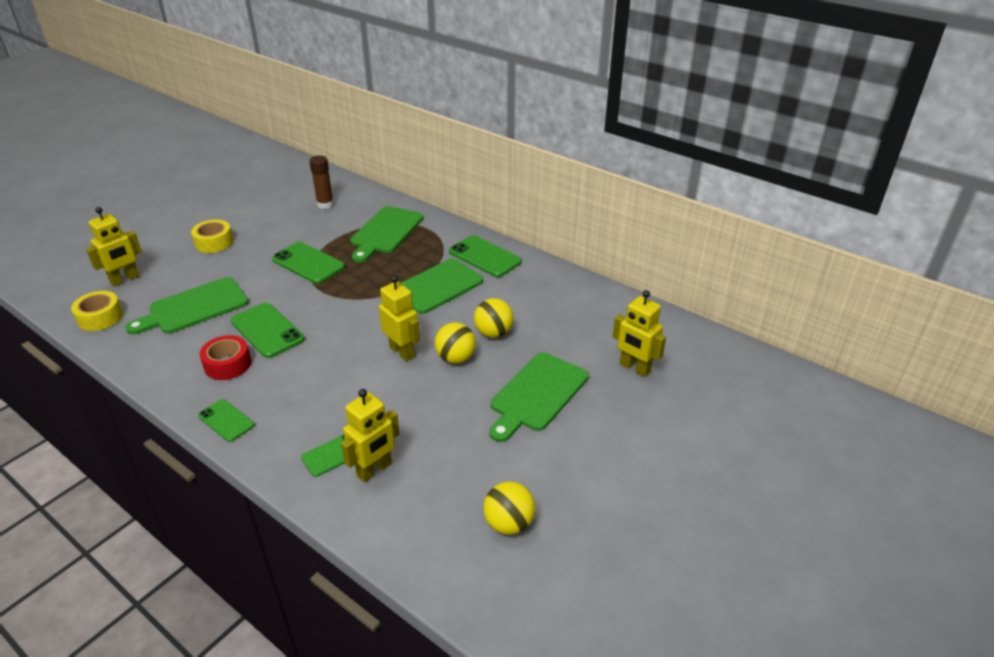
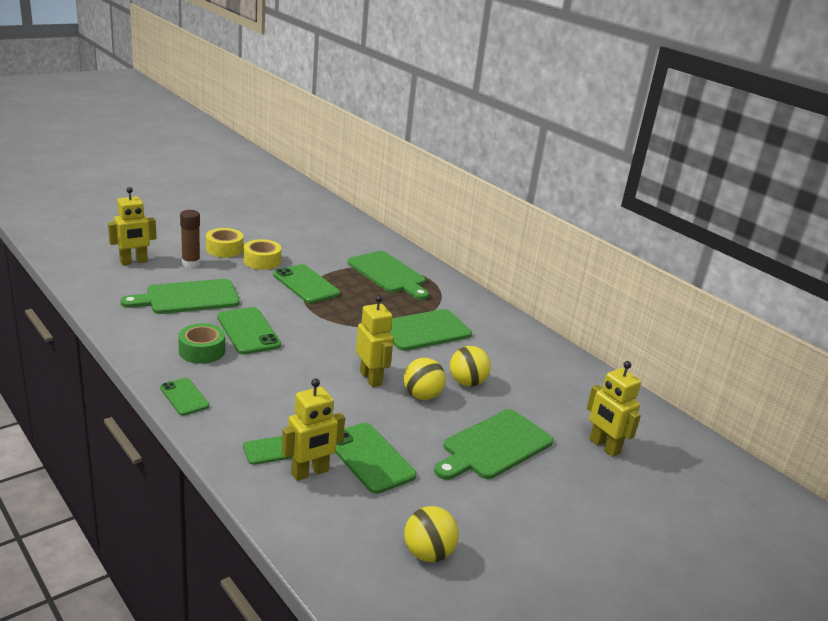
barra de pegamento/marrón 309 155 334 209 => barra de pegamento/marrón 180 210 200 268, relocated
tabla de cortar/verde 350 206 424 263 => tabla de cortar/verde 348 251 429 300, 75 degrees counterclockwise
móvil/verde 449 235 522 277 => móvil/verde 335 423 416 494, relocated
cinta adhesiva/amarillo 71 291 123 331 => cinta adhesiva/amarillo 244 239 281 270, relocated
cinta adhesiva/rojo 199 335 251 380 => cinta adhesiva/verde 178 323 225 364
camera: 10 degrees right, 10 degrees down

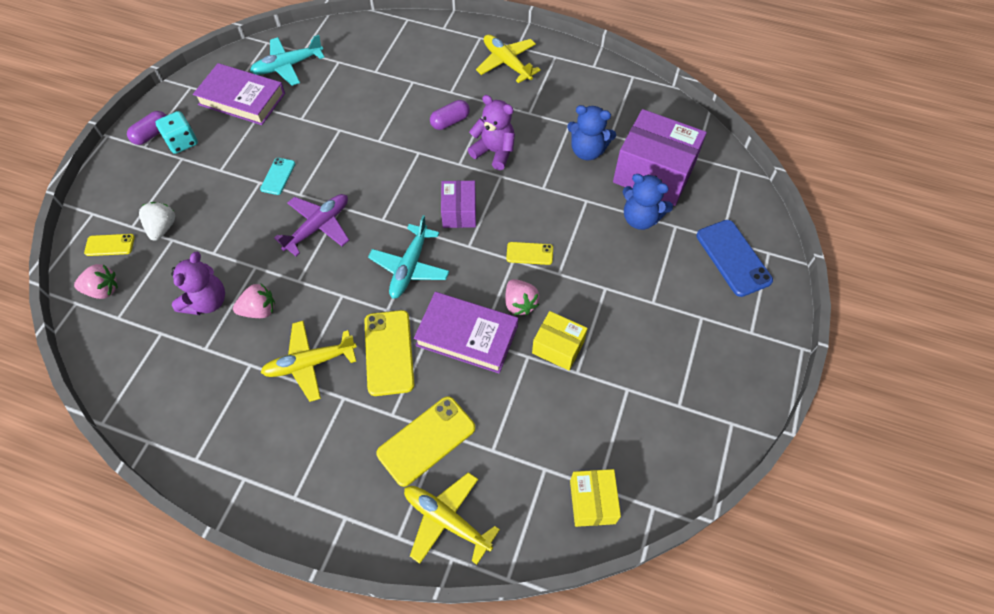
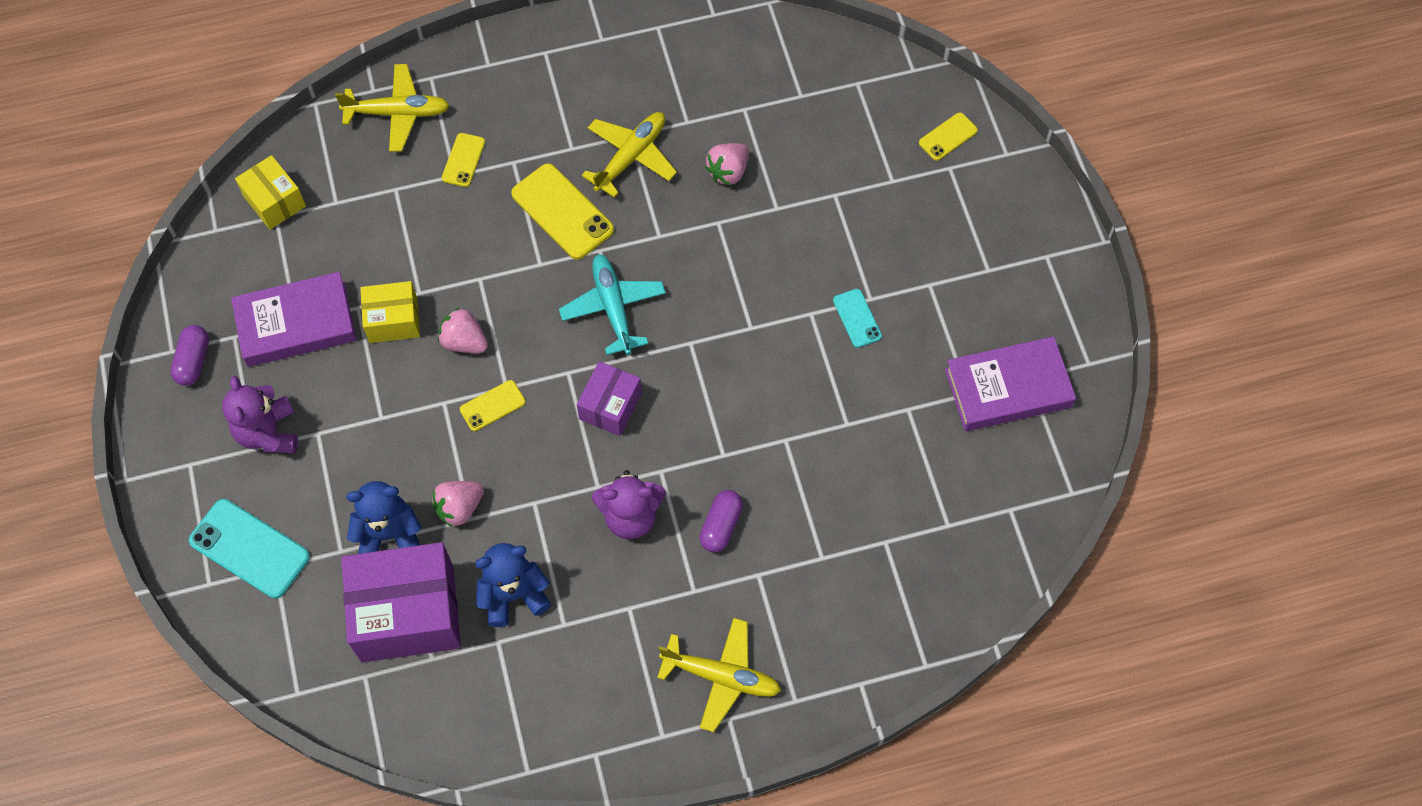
avión/turquesa 250 35 325 86 => nothing
cápsula/morado 127 111 167 145 => cápsula/morado 170 325 209 386, relocated
dado/turquesa 155 111 198 154 => nothing
caja/morado 441 181 476 228 => caja/morado 577 361 642 436, 60 degrees clockwise
avión/morado 274 194 349 256 => nothing
fresa/blanco 139 202 175 241 => nothing
móvil/azul 696 220 773 297 => móvil/turquesa 189 499 310 599
osito/morado 171 252 225 315 => osito/morado 222 376 298 453, relocated
fresa/rosa 74 264 118 299 => fresa/rosa 432 481 484 528, relocated
libro/morado 414 292 518 374 => libro/morado 231 272 357 367, relocated
móvil/amarillo 376 396 475 487 => móvil/amarillo 442 133 485 187, x0.55
camera: 145 degrees right, 5 degrees up

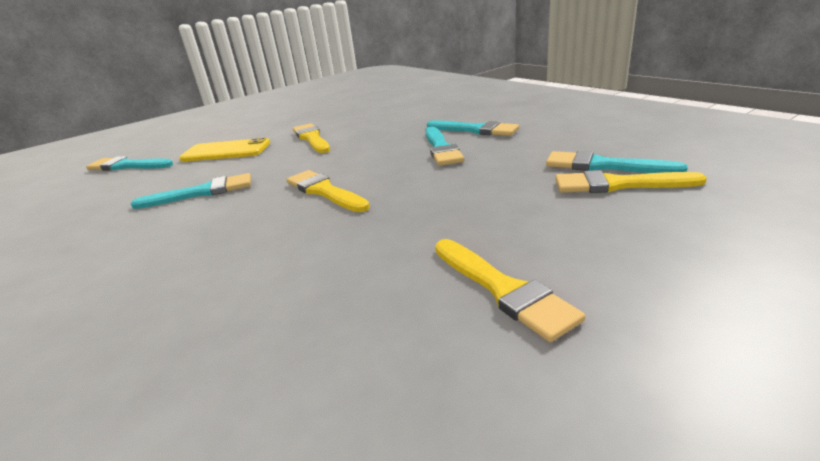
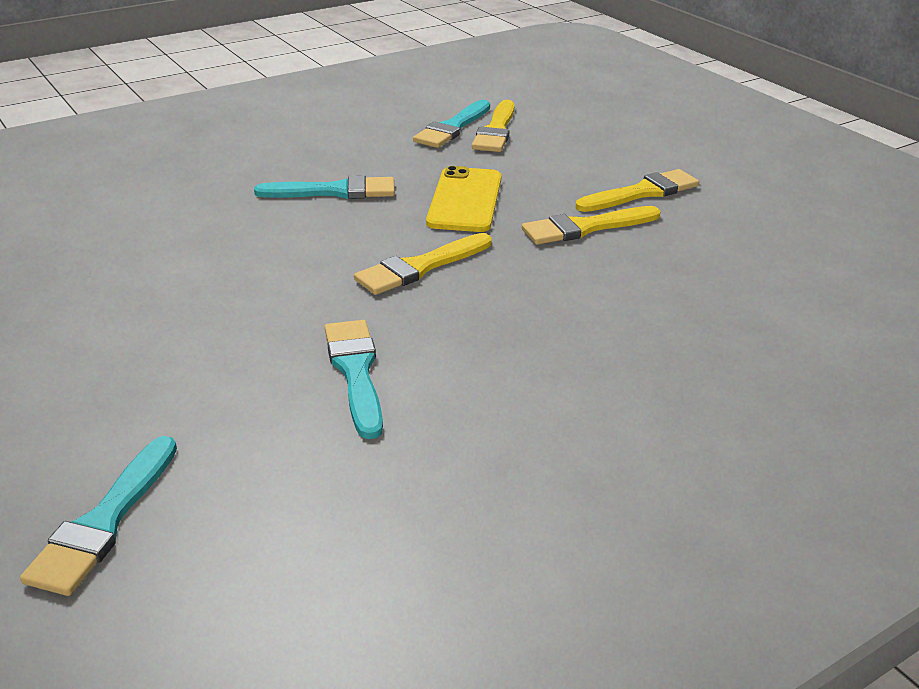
pincel/turquesa 427 120 519 136 => nothing
pincel/amarillo 293 123 330 153 => pincel/amarillo 522 206 660 245, relocated
móvil/amarillo 179 137 270 162 => móvil/amarillo 426 166 502 232, relocated
camera: 90 degrees left, 5 degrees up

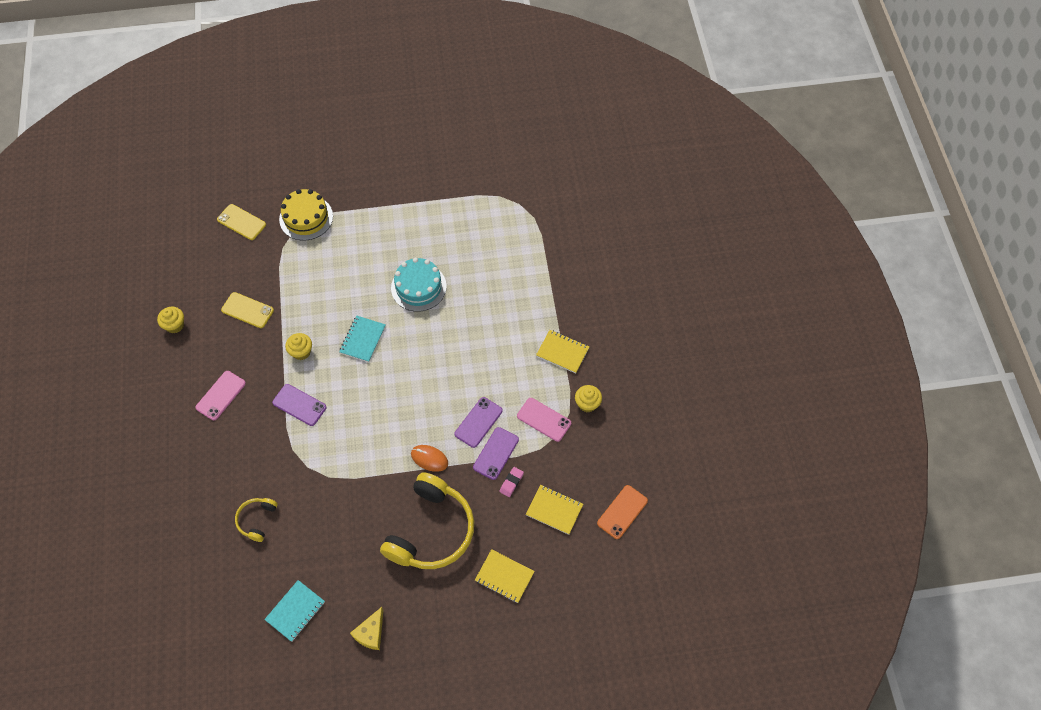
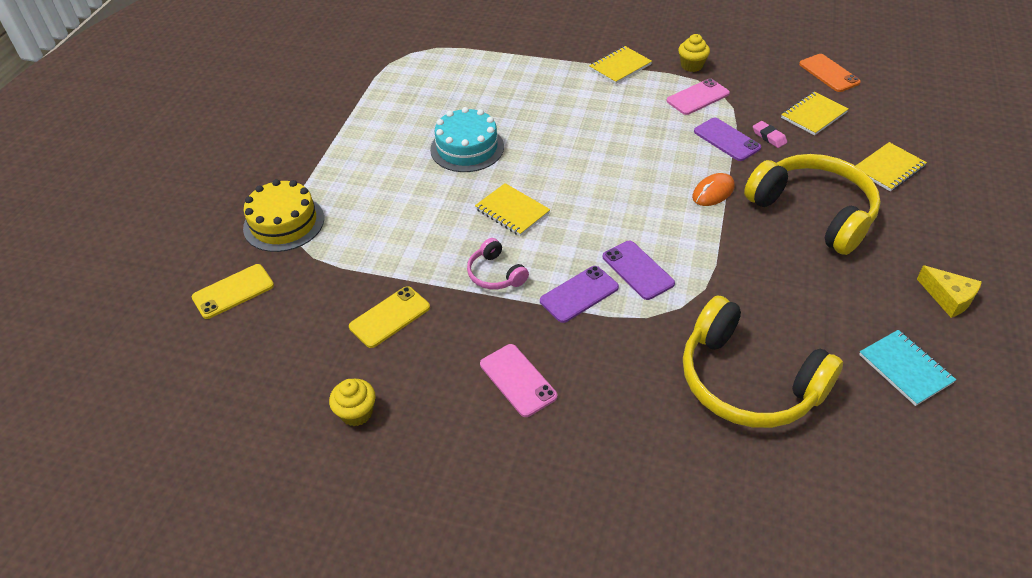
cuaderno/turquesa 339 316 386 362 => cuaderno/amarillo 475 183 550 236
magdalena/amarillo 285 333 312 360 => auriculares/rosa 467 238 529 289
móvil/morado 455 397 503 448 => móvil/morado 603 241 675 300, relocated
auriculares/amarillo 235 498 278 542 => auriculares/amarillo 683 296 843 428, x2.15
camera: 65 degrees left, 15 degrees down

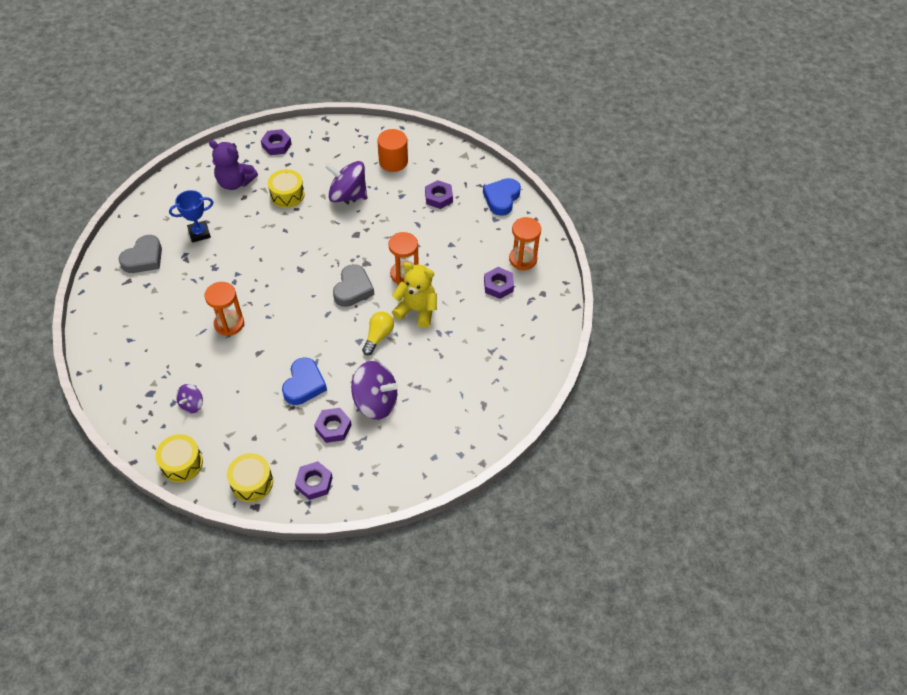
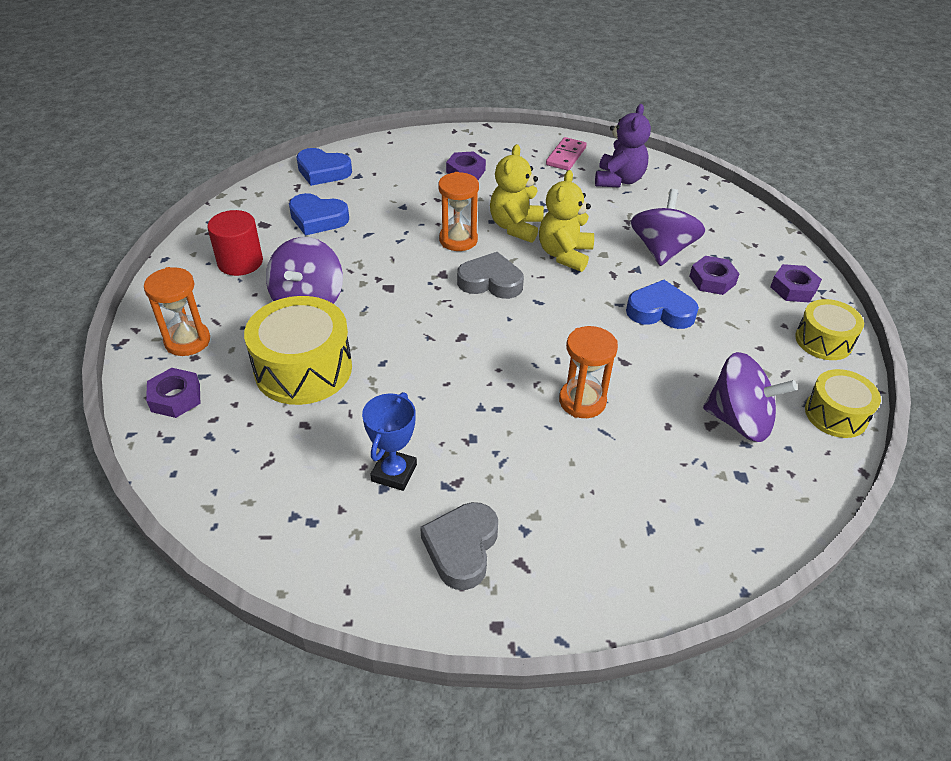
cilindro/naranja 377 129 408 172 => cilindro/rojo 207 210 263 276
osito/morado 209 140 258 190 => osito/morado 595 104 651 187, relocated
tambor/amarillo 268 169 305 208 => tambor/amarillo 244 296 352 405, x1.66
tuerca/morado 425 180 453 209 => corazón/azul 289 193 349 236
trofeo/azul 169 190 213 243 => trofeo/azul 362 392 417 491, 45 degrees clockwise
reloj de arena/naranja 509 217 541 270 => reloj de arena/naranja 144 267 210 356, relocated
corazón/gris 119 235 162 273 => corazón/gris 420 502 498 590, 105 degrees counterclockwise
bombilla/amarillo 362 312 394 355 => osito/amarillo 539 170 594 272
peonza/morado 176 384 203 413 => peonza/morado 703 352 797 442, x1.95
nothing => ficha de dominó/rosa 546 137 587 171
camera: 95 degrees left, 10 degrees down

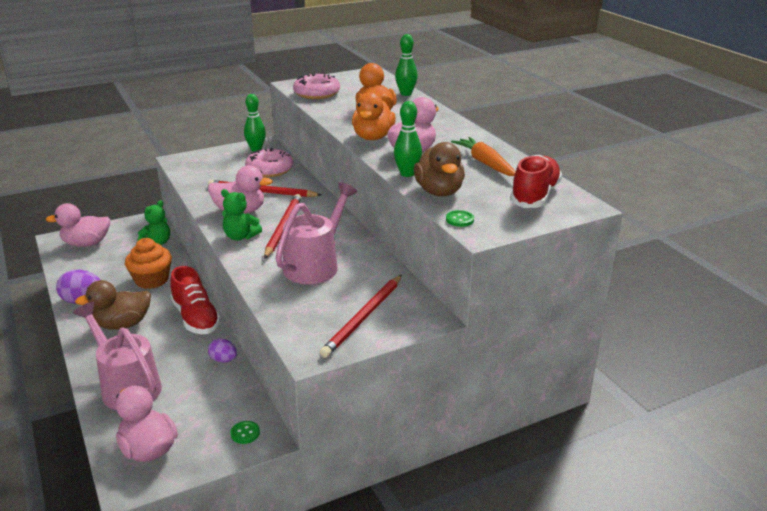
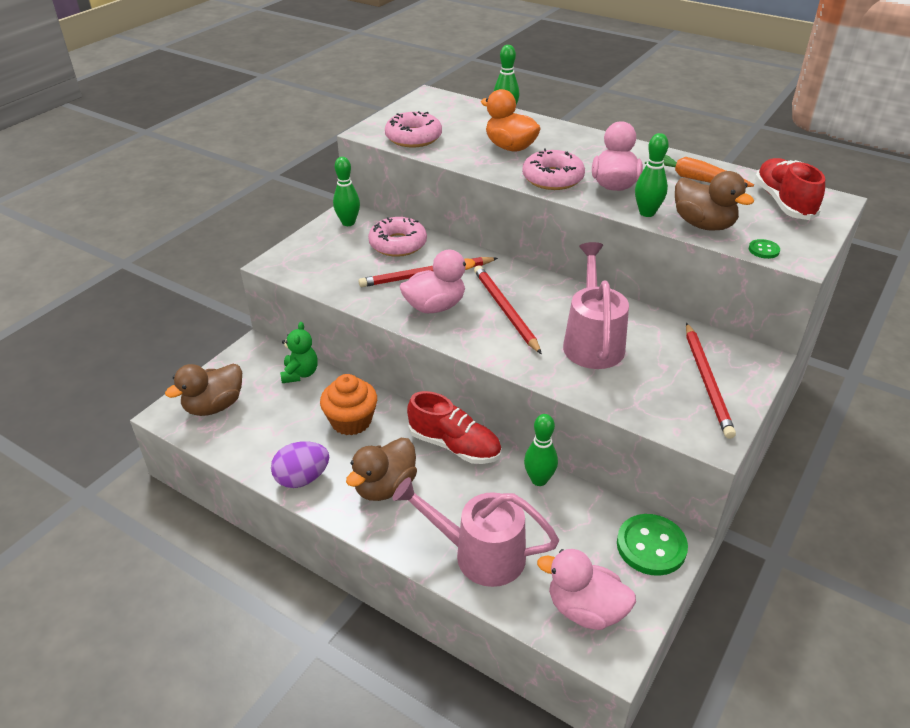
pato/naranja 352 92 396 140 => rosquilla/rosa 522 148 585 190
osito/verde 221 189 262 241 => nothing
pato/rosa 46 203 111 247 => pato/marrón 165 364 242 416
huevo/morado 208 339 237 363 => bolo/verde 524 414 558 486
botón/verde 230 421 260 444 => botón/verde 617 514 688 576, x2.16
camera: 30 degrees left, 10 degrees up

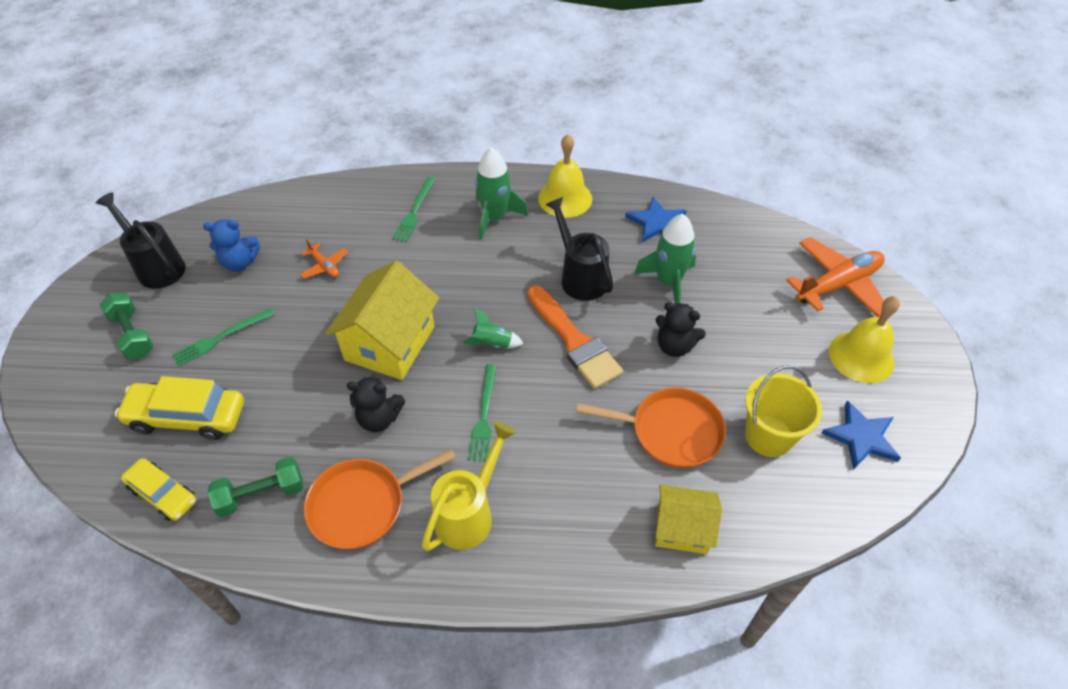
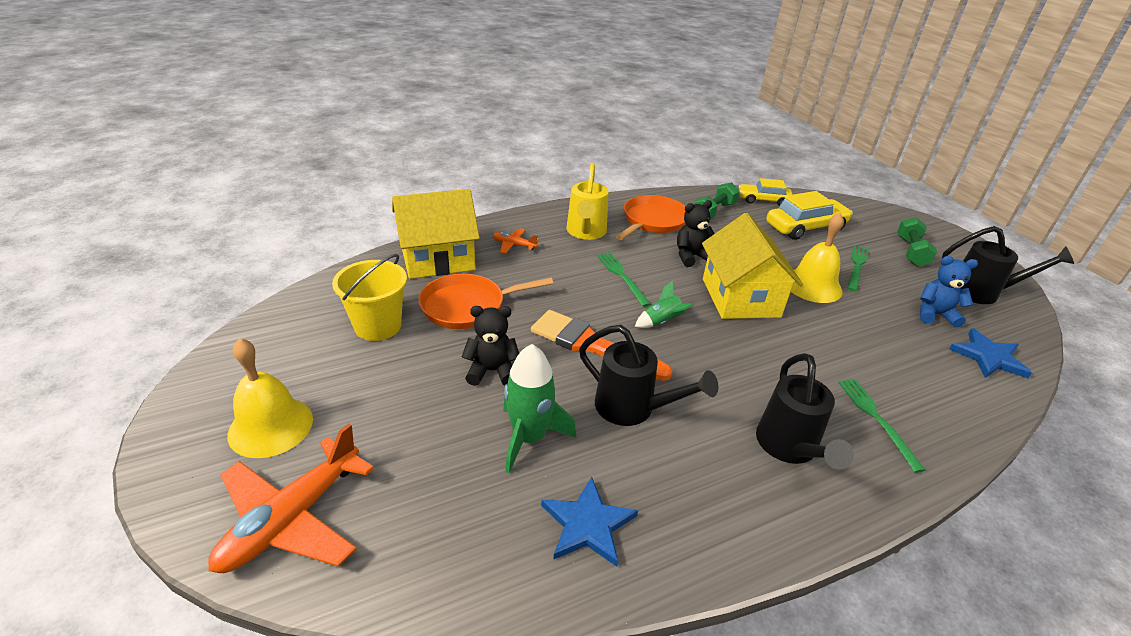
campana/amarillo 538 134 592 218 => campana/amarillo 791 213 844 303, relocated
cohete/verde 475 147 528 240 => regadera/negro 756 353 854 470
osito/azul 203 219 260 271 => osito/azul 920 256 978 328, 45 degrees clockwise
avión/naranja 299 239 348 279 => avión/naranja 493 228 539 254, relocated
mancuerna/verde 99 293 154 359 => mancuerna/verde 897 217 937 267, 75 degrees clockwise
estrella/azul 822 401 901 470 => estrella/azul 949 328 1032 378, relocated
casa/amarillo 655 484 722 554 => casa/amarillo 392 189 480 279, x1.65
camera: 150 degrees right, 15 degrees down

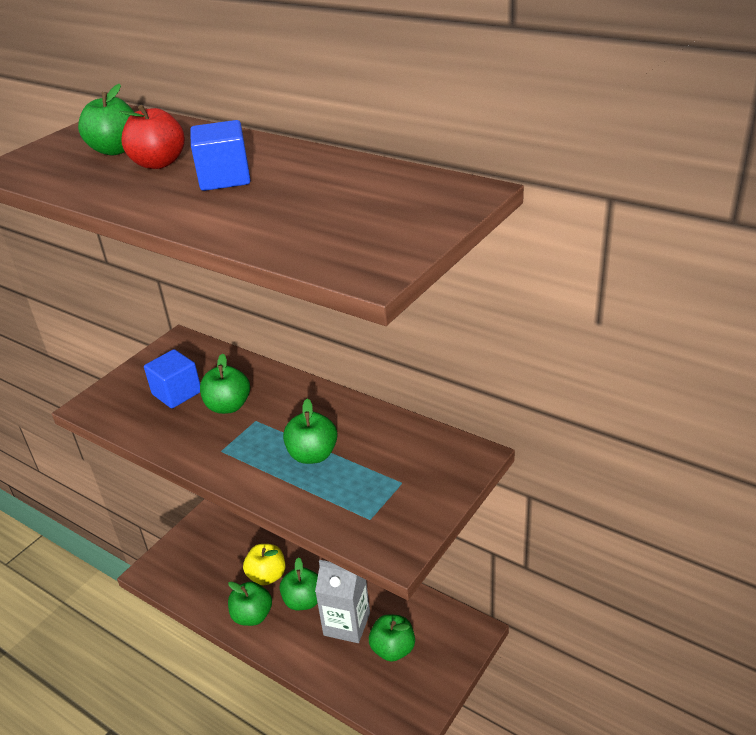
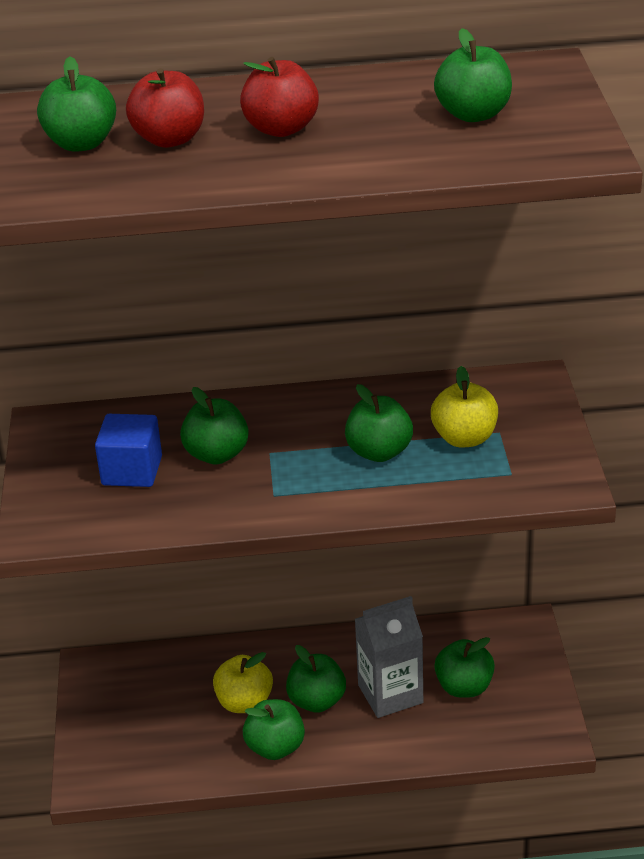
cubo/azul 190 120 251 191 => manzana/rojo 240 57 319 137
nothing => manzana/verde 434 28 512 122
nothing => manzana/amarillo 431 366 498 448
camera: 40 degrees left, 0 degrees up

